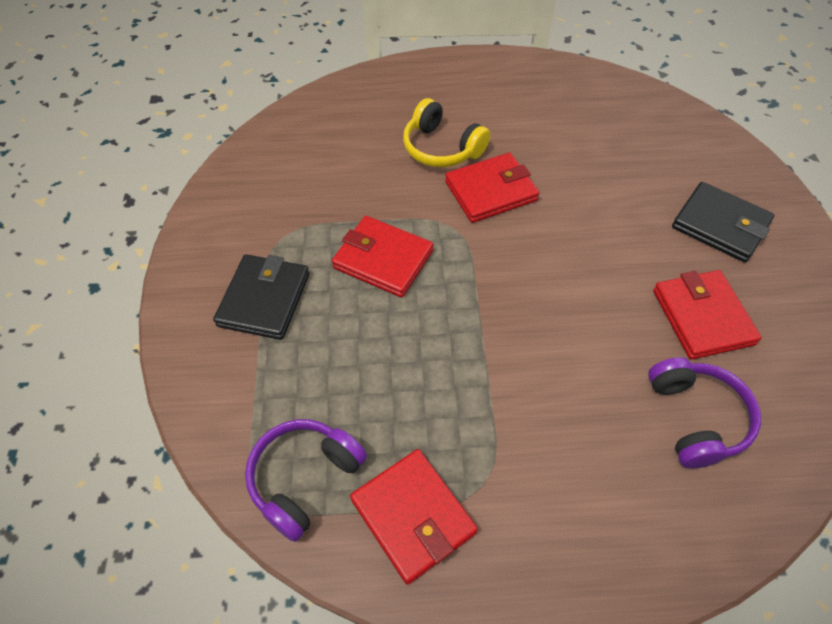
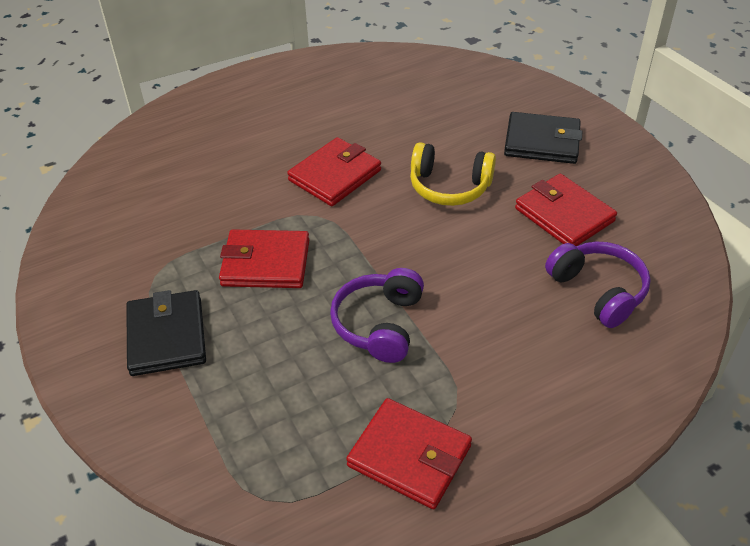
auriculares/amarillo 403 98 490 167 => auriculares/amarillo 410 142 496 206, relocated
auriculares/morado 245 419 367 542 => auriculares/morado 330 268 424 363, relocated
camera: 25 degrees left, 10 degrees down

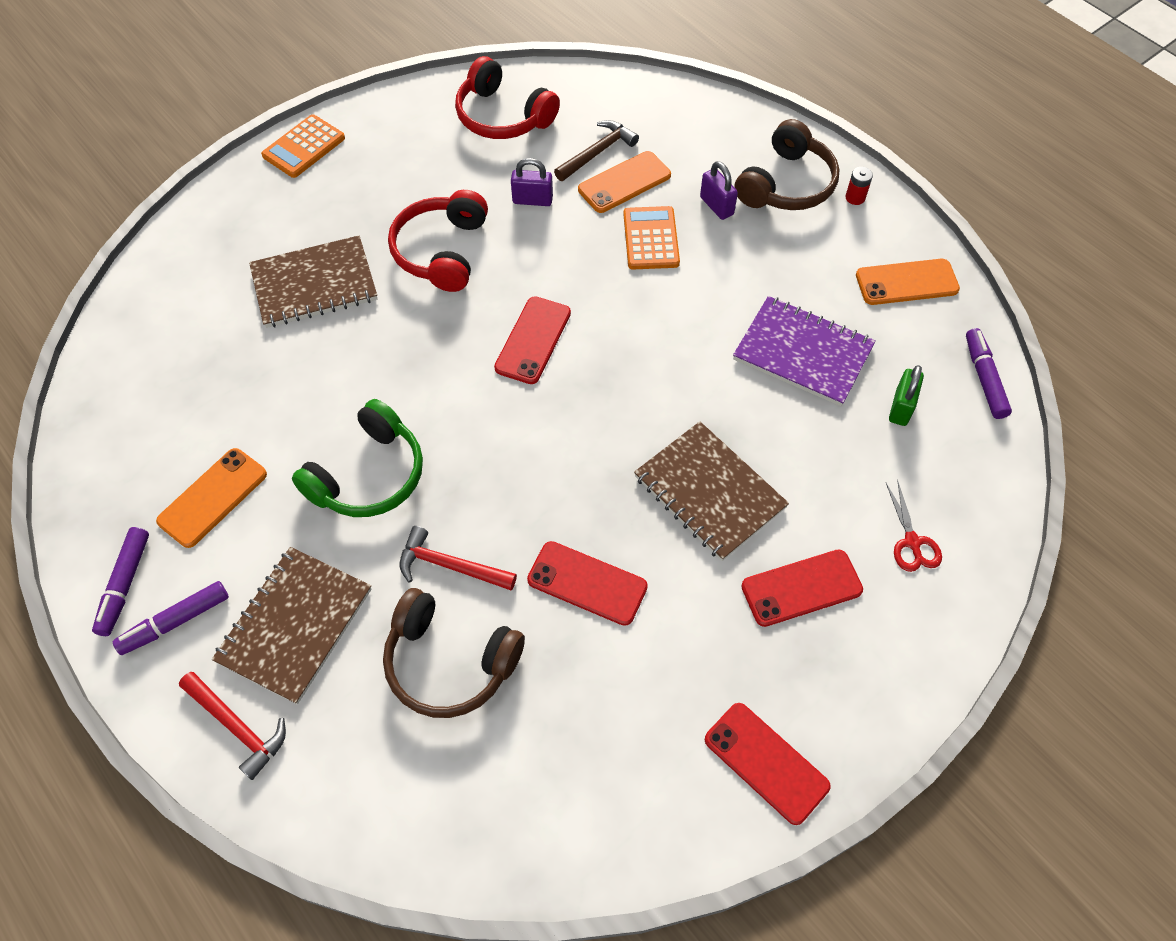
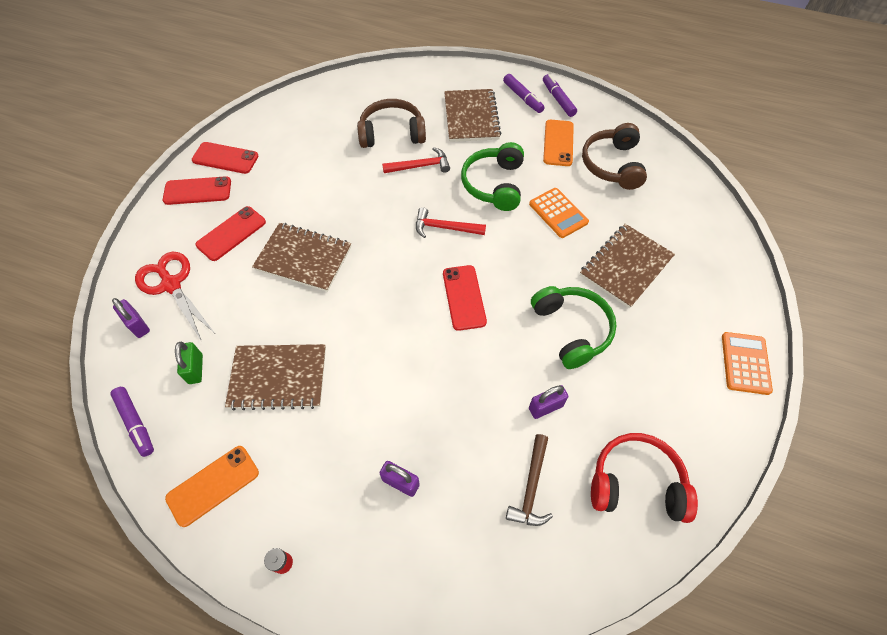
auriculares/marrón 734 119 840 210 => auriculares/marrón 582 123 647 190, relocated
móvil/naranja 578 151 671 213 => nothing
auriculares/rojo 388 190 488 292 => auriculares/verde 531 286 617 369
calculadora/naranja 623 206 680 269 => calculadora/naranja 529 188 589 238, relocated
cuaderno/morado 733 296 876 406 => cuaderno/marrón 225 344 326 410
tijeras/rojo 886 480 942 572 => tijeras/rojo 135 252 214 340, x1.79
móvil/rojo 527 541 648 626 => móvil/rojo 163 176 231 205, relocated
rotulador/morado 112 581 229 655 => rotulador/morado 503 74 545 113, 120 degrees clockwise
martillo/rojo 179 672 286 780 => martillo/rojo 416 207 486 238, relocated
nothing => candado/morado 112 298 150 338
camera: 150 degrees right, 0 degrees up

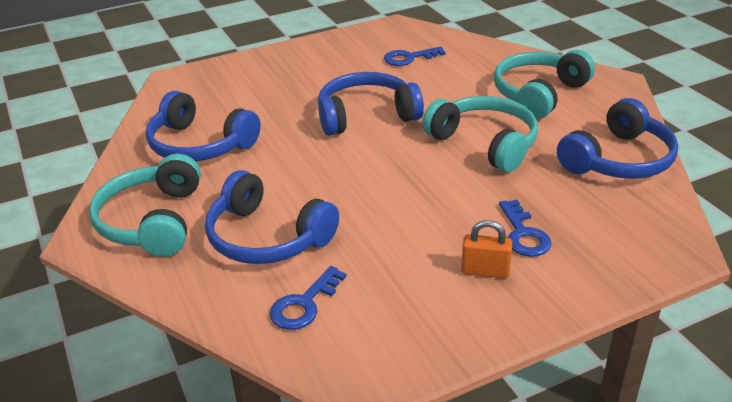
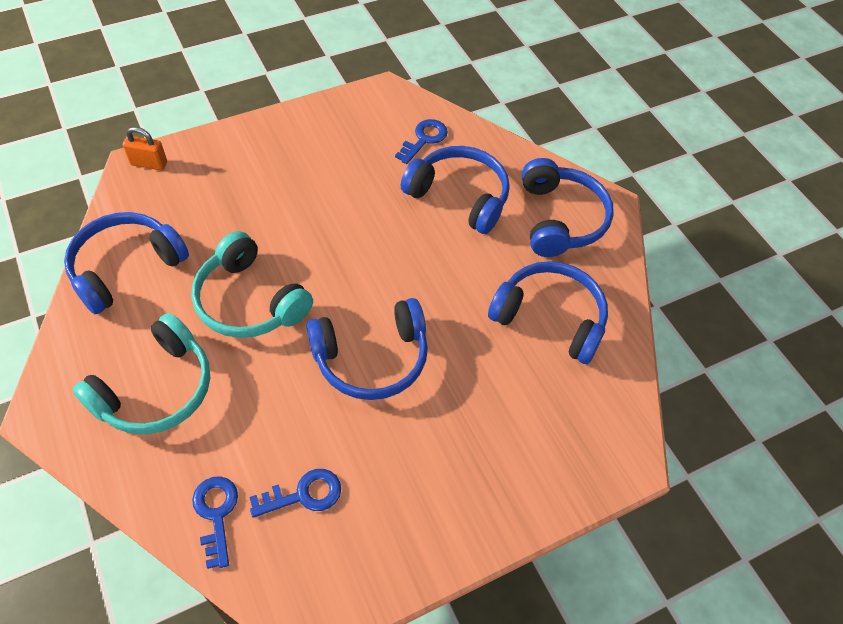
auriculares/turquesa 89 154 201 257 => auriculares/azul 522 158 614 257
llave/azul 499 200 552 257 => llave/azul 192 476 238 569, relocated
candado/naranja 461 220 512 278 => candado/naranja 123 127 167 170, relocated
camera: 175 degrees right, 20 degrees up

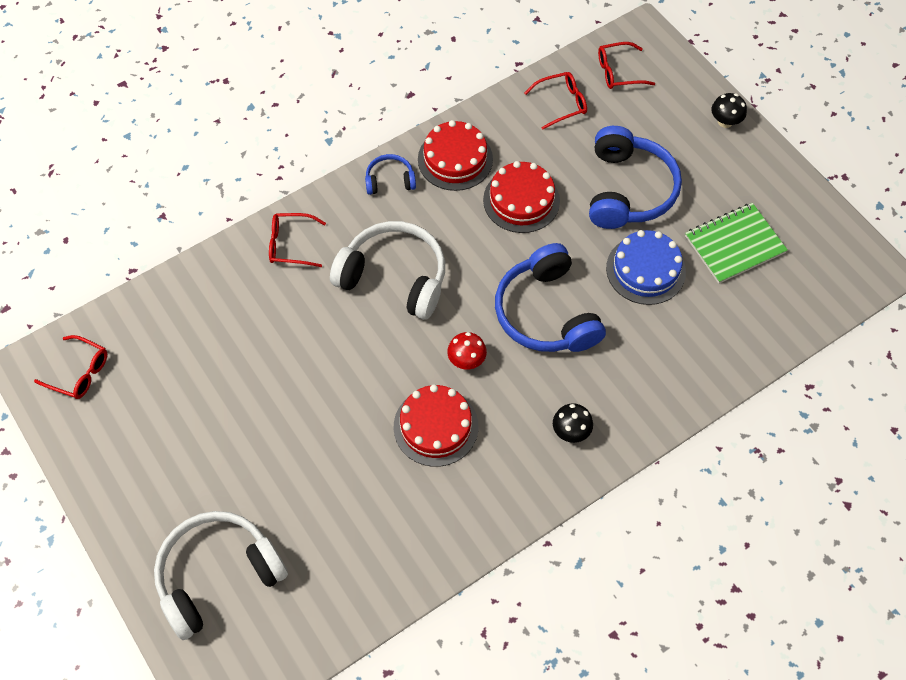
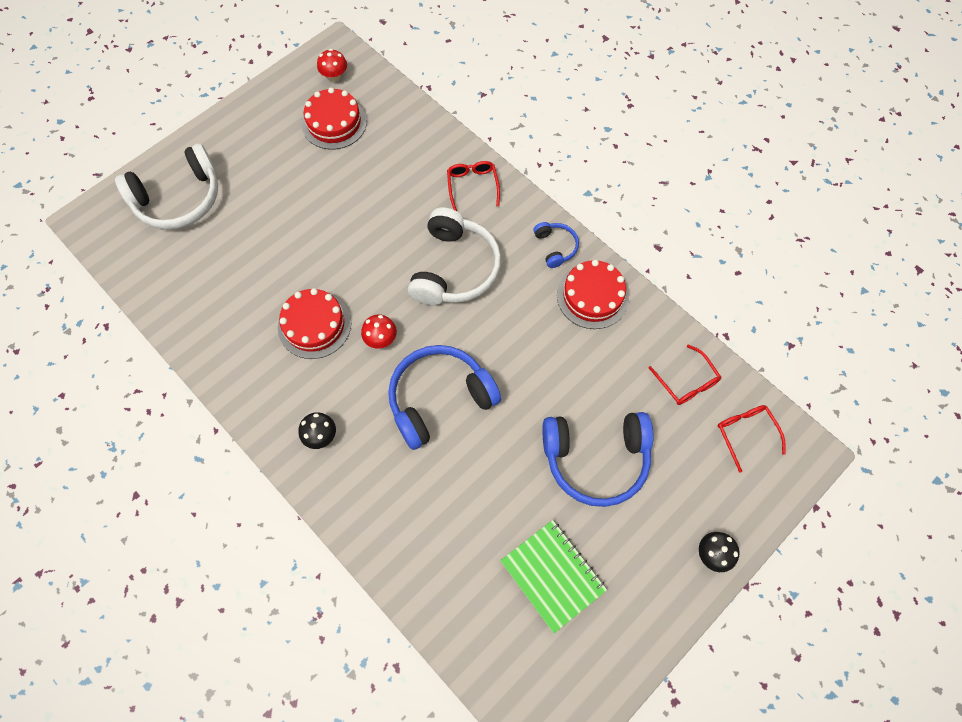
tarta/rojo 483 161 560 233 => tarta/rojo 302 87 367 150, relocated
tarta/azul 606 230 686 305 => nothing
gafas/rojo 34 335 107 399 => seta/rojo 317 49 347 82
auriculares/blanco 154 511 288 640 => auriculares/blanco 115 143 218 229, 105 degrees clockwise
camera: 80 degrees right, 5 degrees up

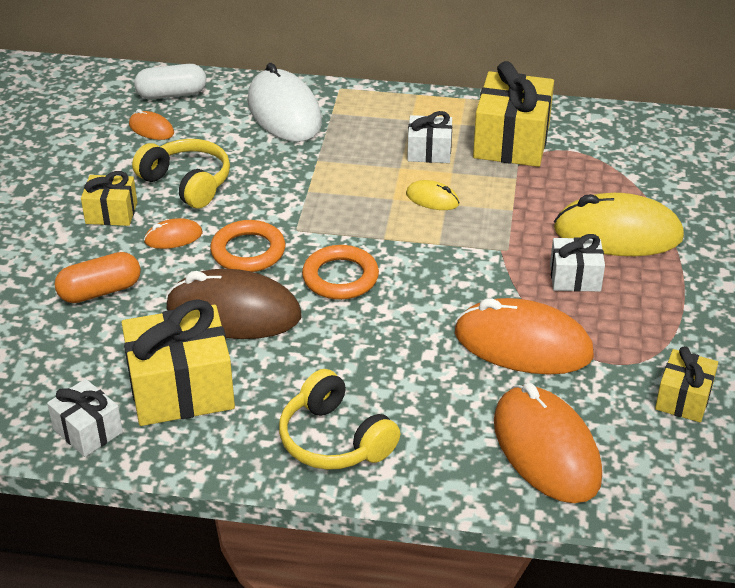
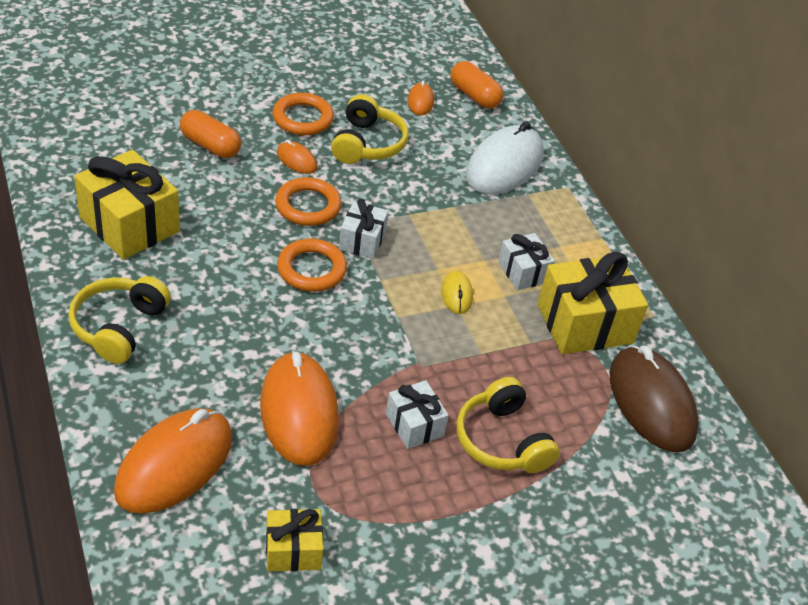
cápsula/blanco 134 64 206 99 => cápsula/naranja 450 61 504 109
regalo/amarillo 81 171 137 226 => anillo/naranja 273 93 334 136
ratón/amarillo 554 193 684 256 => auriculares/amarillo 457 377 560 473
ratón/marrón 166 269 301 339 => ratón/marrón 609 345 699 452, relocated
regalo/blanco 47 379 123 457 => regalo/blanco 339 199 388 259, relocated
camera: 55 degrees right, 5 degrees up

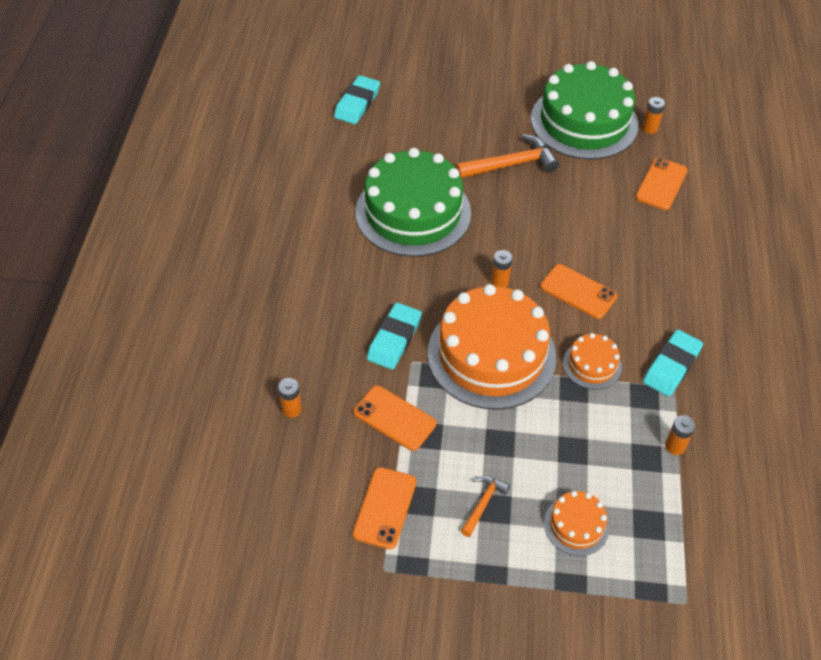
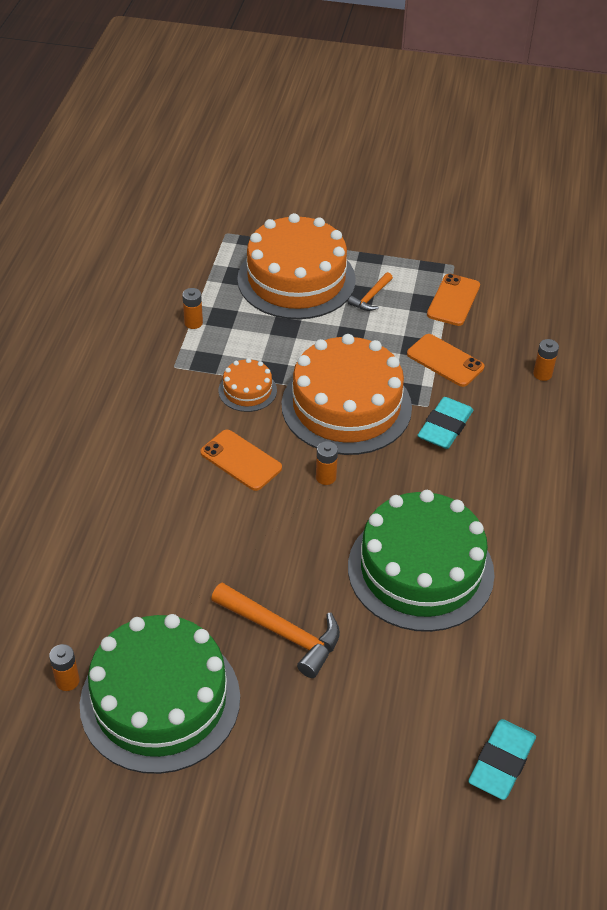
martillo/naranja 456 134 559 179 => martillo/naranja 211 583 340 678, 135 degrees counterclockwise
móvil/naranja 635 158 688 210 => nothing
goma de borrar/turquesa 643 329 703 397 => nothing
tarta/naranja 544 491 610 556 => tarta/naranja 237 213 356 319, x2.21
camera: 175 degrees left, 5 degrees down

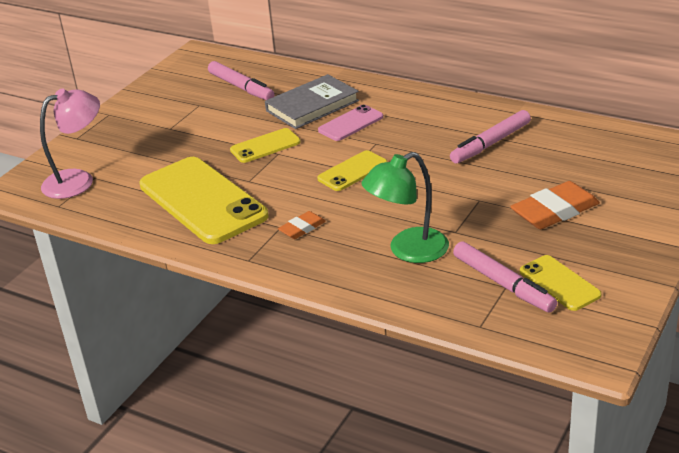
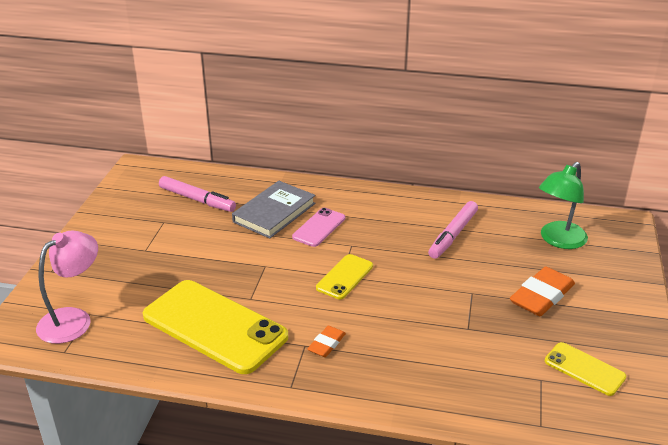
móvil/amarillo 230 128 301 163 => nothing
lámpara/verde 361 152 449 263 => lámpara/verde 539 162 588 249, relocated
rotulador/rosa 453 241 557 313 => nothing
camera: 20 degrees left, 0 degrees up

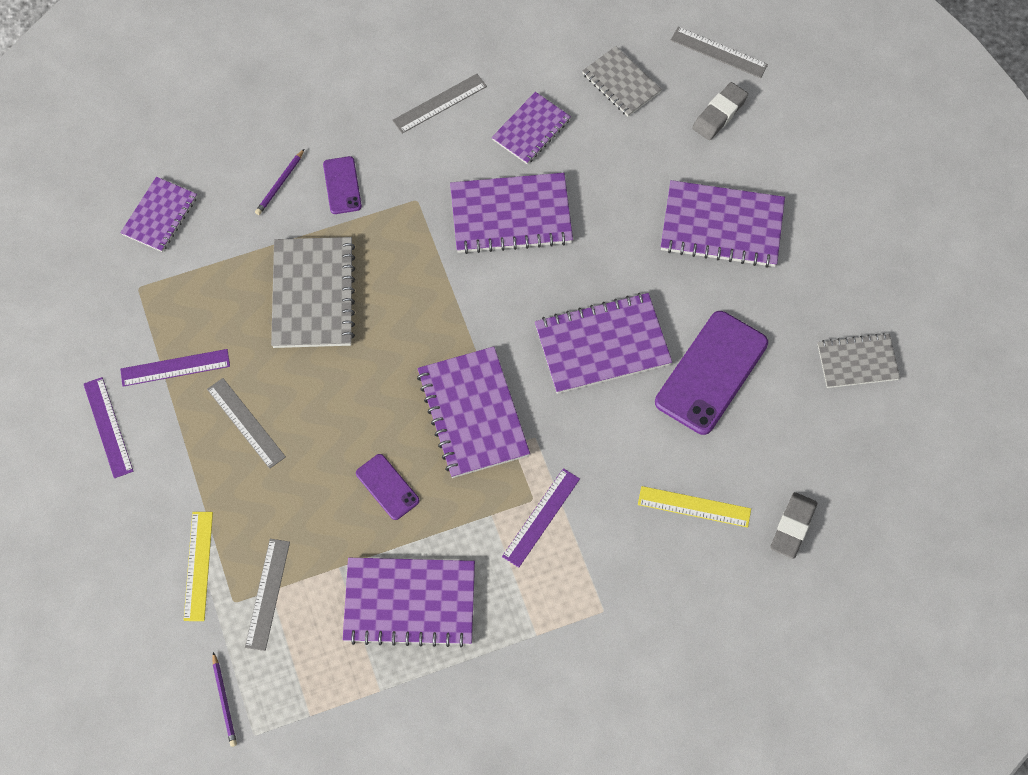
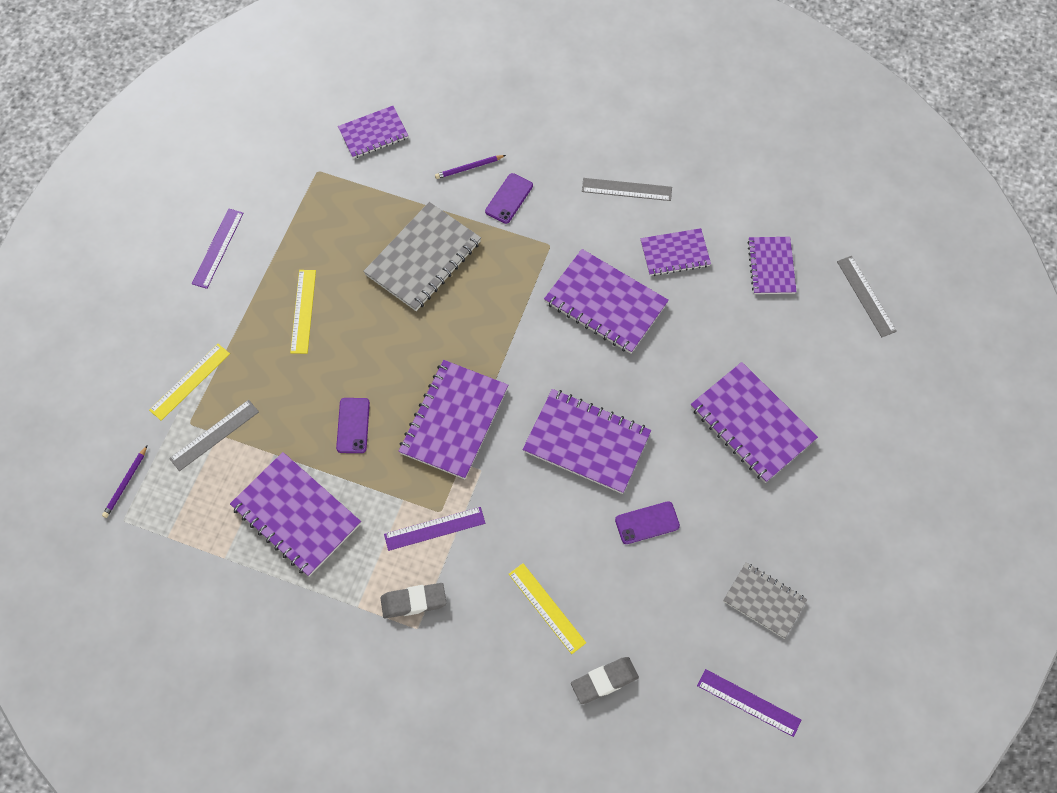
cuaderno/gris 582 46 662 117 => cuaderno/morado 747 237 797 294
goma de borrar/gris 692 82 748 140 => goma de borrar/gris 381 583 446 618, relocated
móvil/morado 655 311 768 435 => móvil/morado 615 501 680 544, x0.52
regla/morado 120 349 230 387 => regla/morado 697 669 801 737, relocated
regla/gris 207 378 286 469 => regla/amarillo 290 270 316 354
camera: 40 degrees right, 0 degrees up

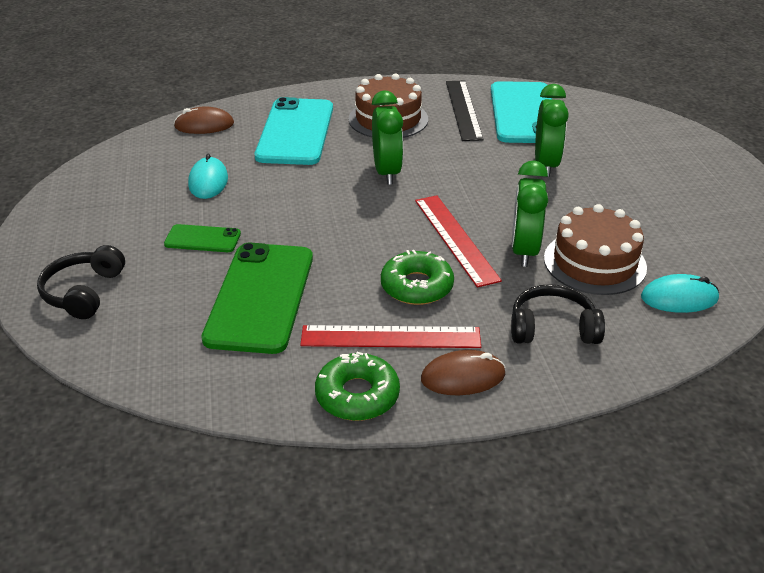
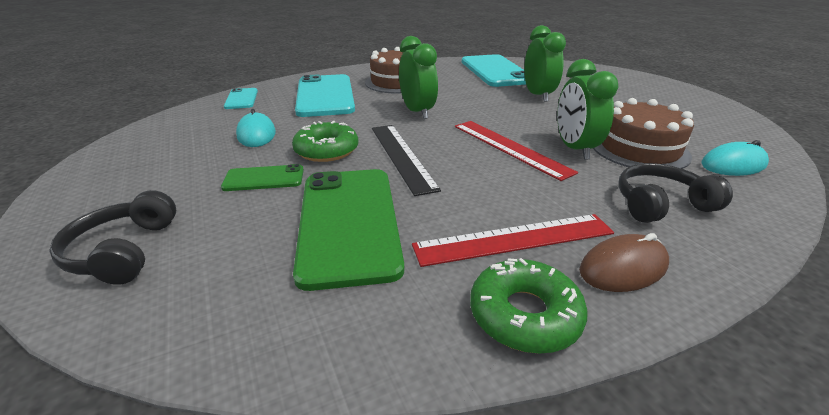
regla/negro 446 81 484 141 => regla/negro 372 125 441 196, relocated
ratón/marrón 174 106 234 134 => móvil/turquesa 224 88 258 109
rosquilla/verde 381 250 454 305 => rosquilla/verde 292 121 358 162, relocated
camera: 15 degrees left, 5 degrees down

